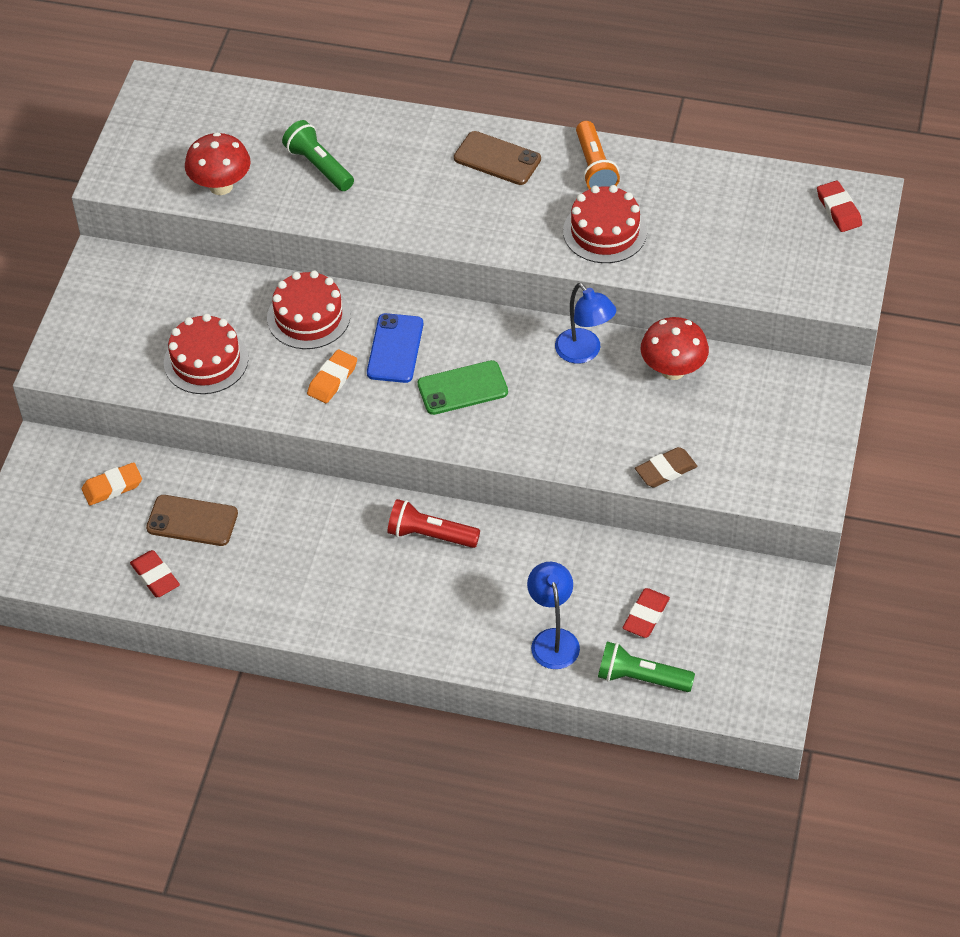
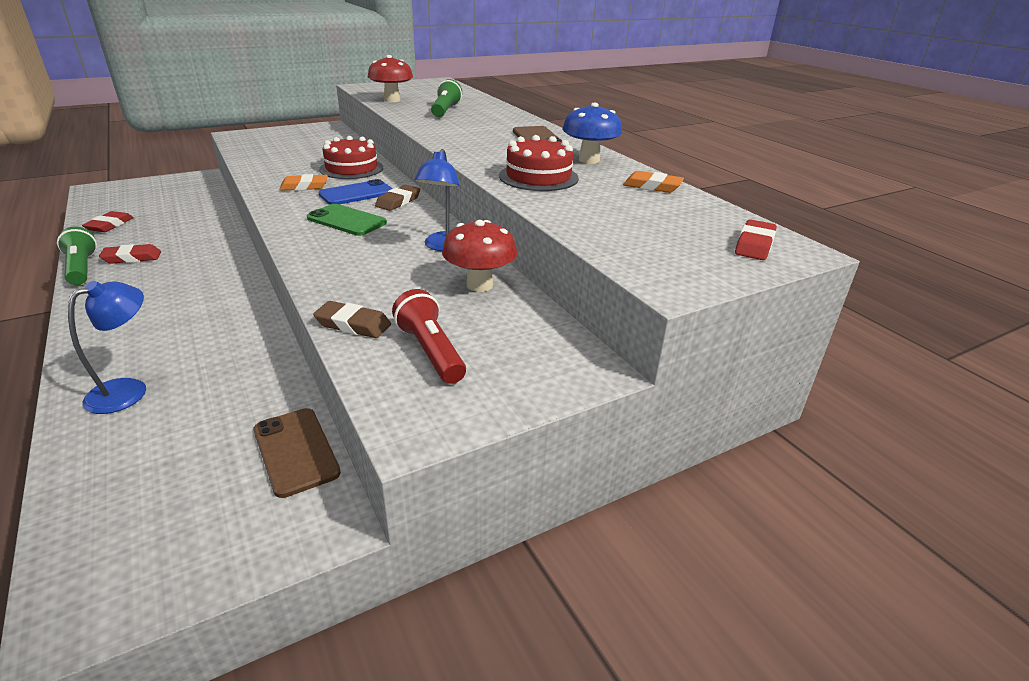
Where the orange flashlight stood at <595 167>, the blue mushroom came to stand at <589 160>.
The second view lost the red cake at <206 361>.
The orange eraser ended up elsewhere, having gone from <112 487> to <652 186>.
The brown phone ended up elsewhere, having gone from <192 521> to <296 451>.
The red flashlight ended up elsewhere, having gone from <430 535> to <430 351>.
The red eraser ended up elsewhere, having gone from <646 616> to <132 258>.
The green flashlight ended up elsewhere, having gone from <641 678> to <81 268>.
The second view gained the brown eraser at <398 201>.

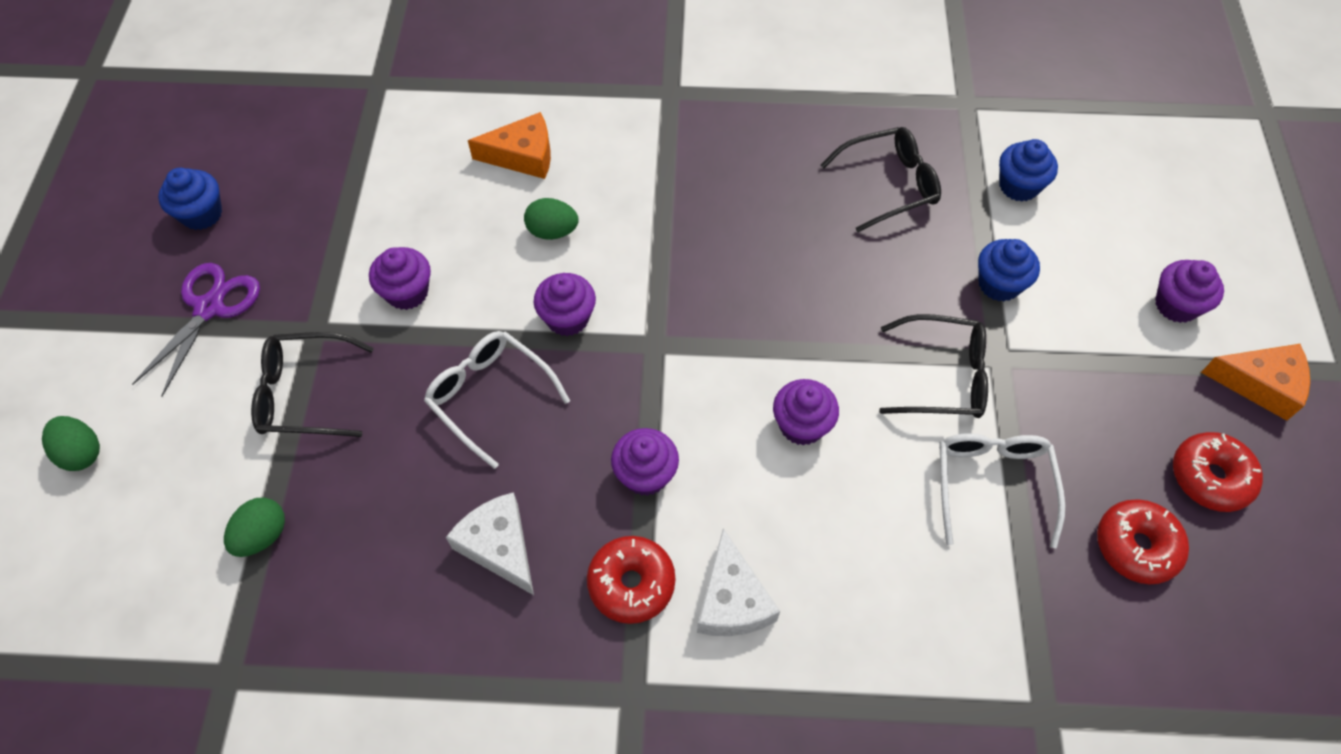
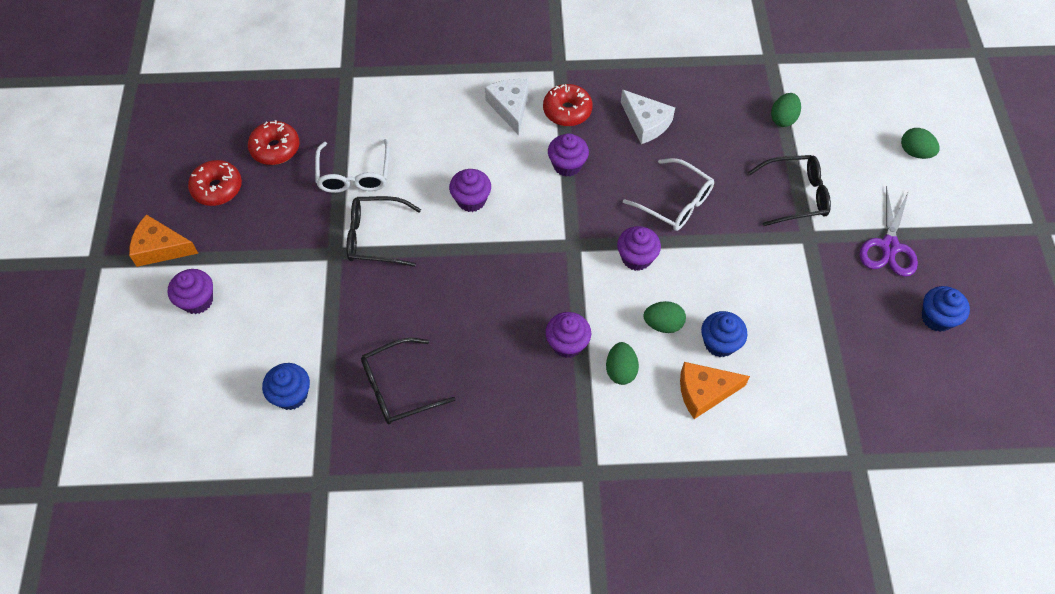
The blue cupcake ended up elsewhere, having gone from <999 284> to <719 343>.
The purple cupcake ended up elsewhere, having gone from <407 292> to <567 344>.
The second view gained the green egg at <620 370>.

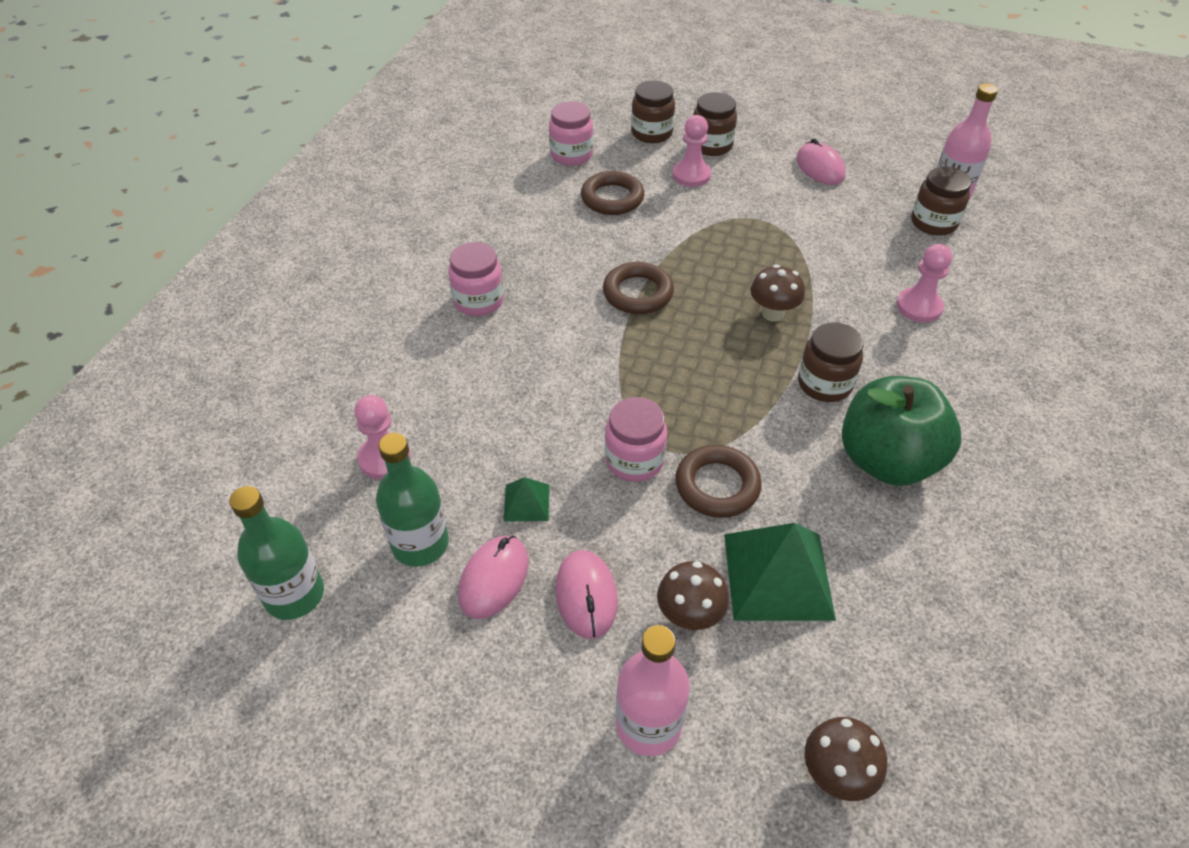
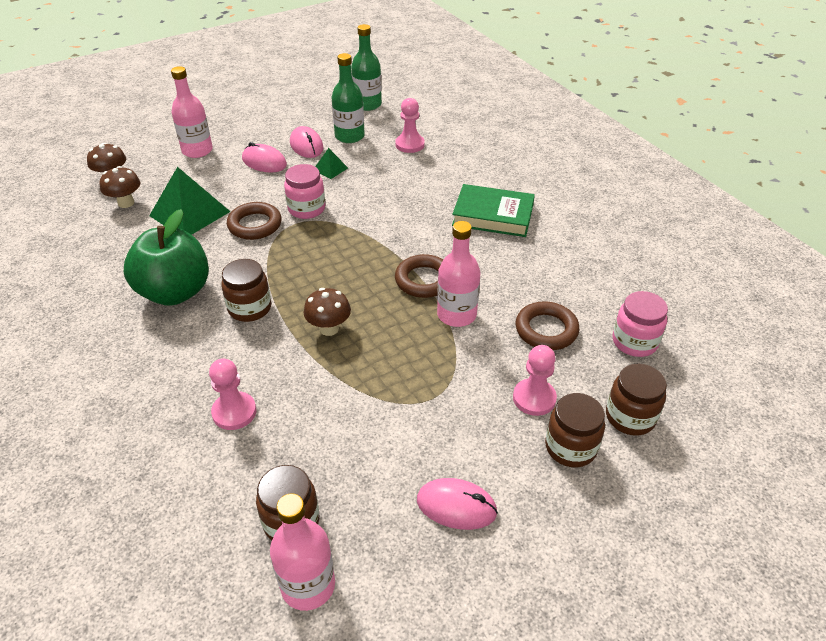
Where the pink jar stood at <478 301>, the green book came to stand at <493 215>.
The brown mushroom ended up elsewhere, having gone from <689 616> to <126 203>.
The second view gained the pink bottle at <456 315>.

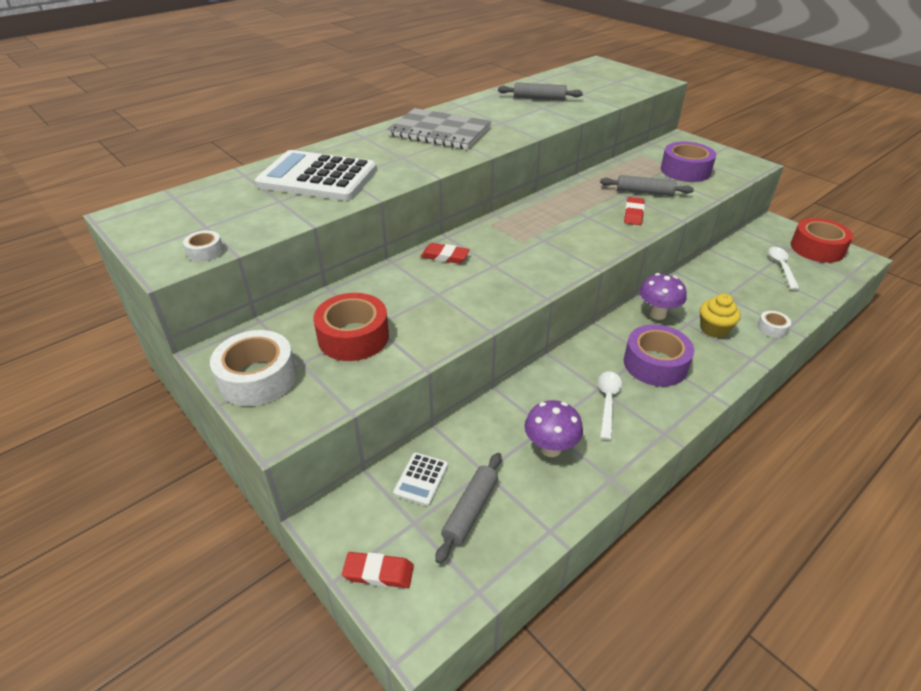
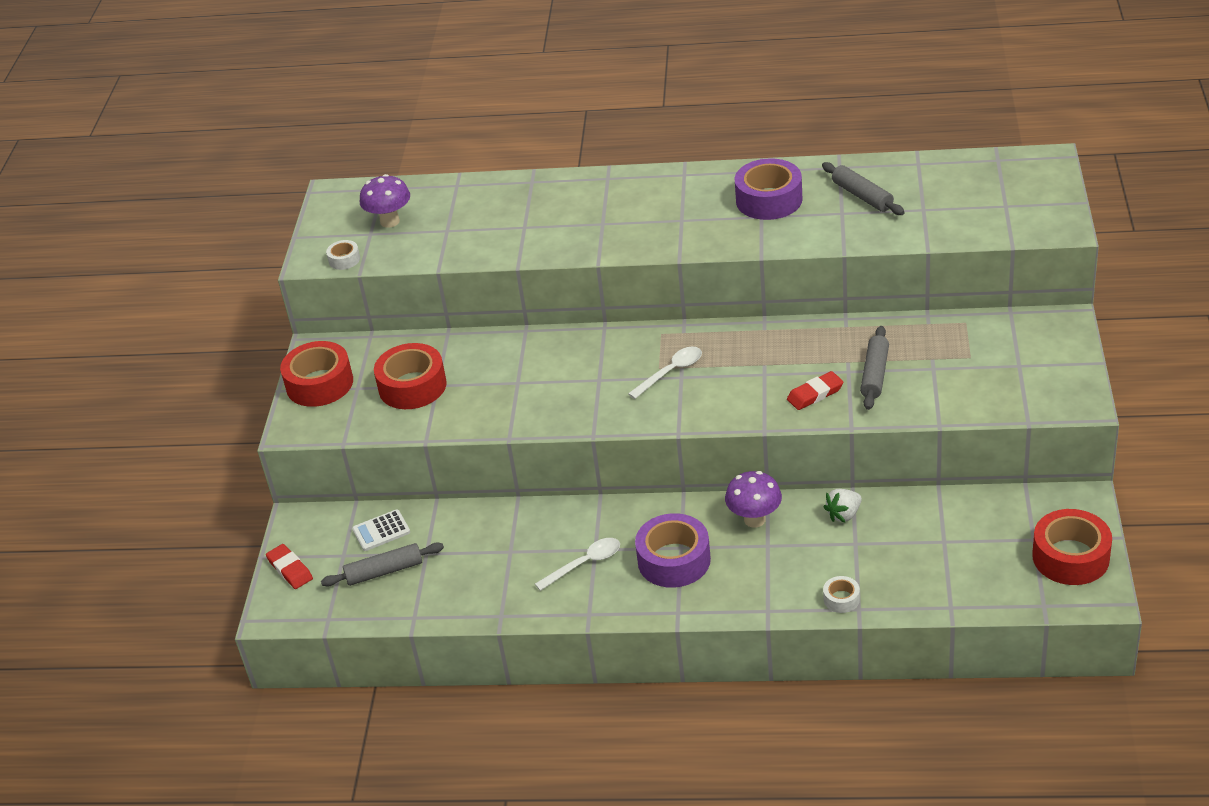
The second view lost the grey notebook at <440 131>.
The purple tape ended up elsewhere, having gone from <685 170> to <769 200>.
The second view lost the white calculator at <317 177>.
The grey rolling pin at <644 192> ended up facing another way, 45 degrees clockwise from before.
The second view lost the red eraser at <445 256>.
The white spoon ended up elsewhere, having gone from <781 267> to <671 372>.
The second view lost the yellow cupcake at <714 329>.
What was the white tape at <257 378> turned into the red tape at <319 384>.
The purple mushroom ended up elsewhere, having gone from <550 448> to <390 221>.
The second view gained the white strawberry at <844 515>.

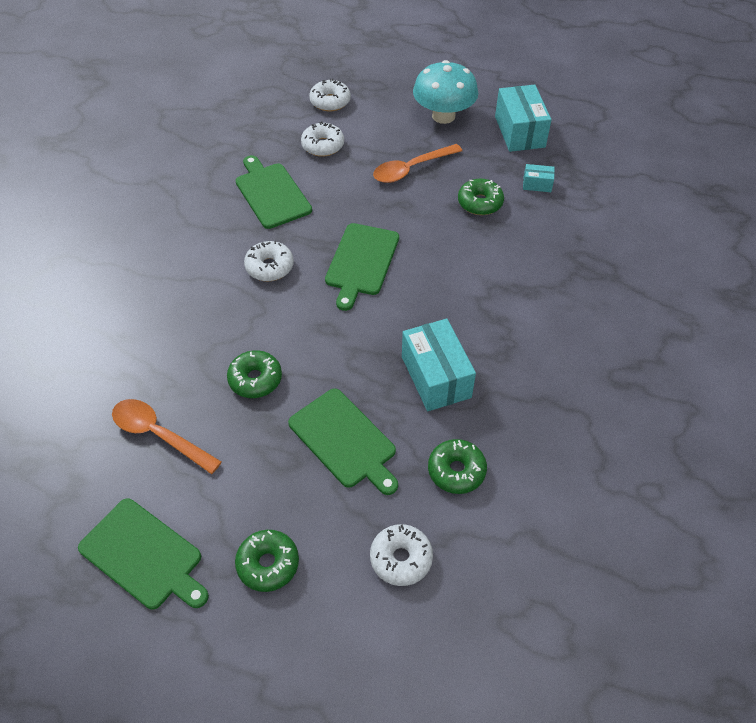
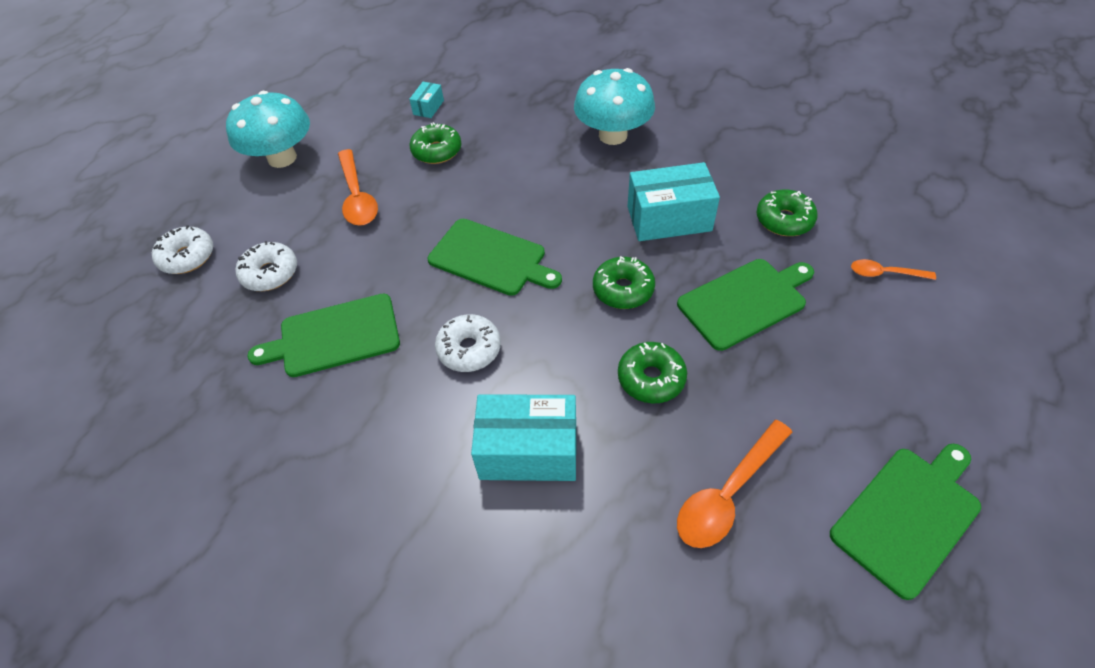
The turquoise box ended up elsewhere, having gone from <519 132> to <528 451>.
Where the white donut stood at <401 558>, the orange spoon came to stand at <884 273>.
The green donut ended up elsewhere, having gone from <268 564> to <623 289>.
The second view gained the turquoise mushroom at <613 135>.

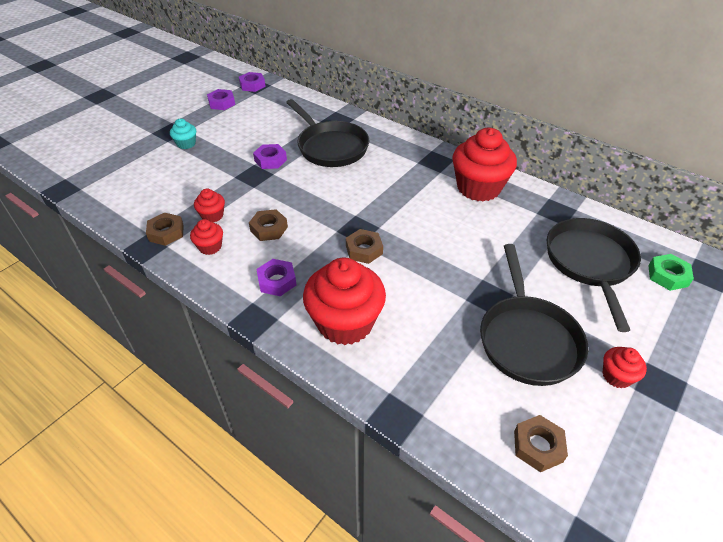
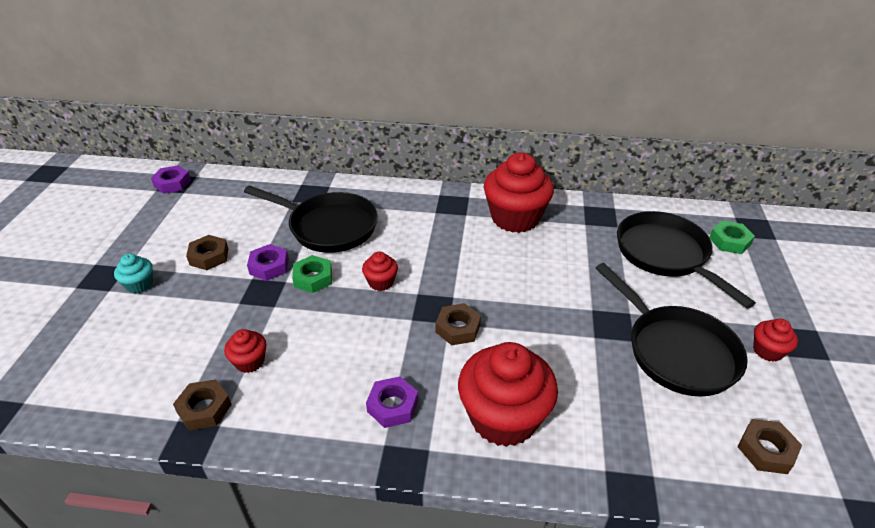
The second view lost the purple nut at <221 103>.
The brown nut ended up elsewhere, having gone from <269 229> to <209 256>.
The red cupcake ended up elsewhere, having gone from <210 247> to <381 282>.
The second view gained the green nut at <313 278>.

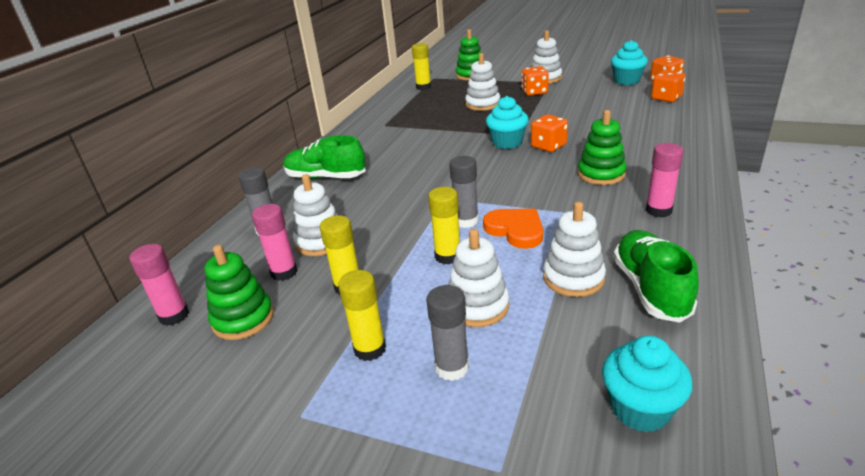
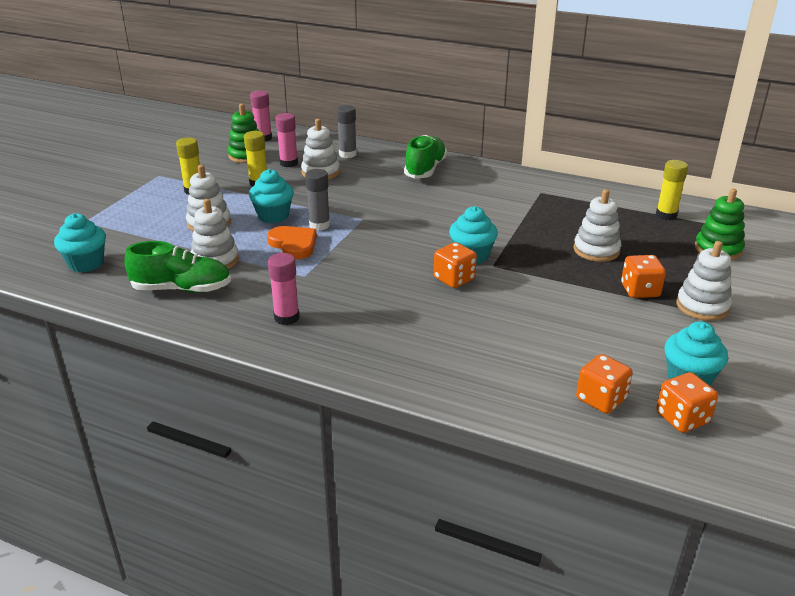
The second view lost the green stacking toy at <601 174>.
Where the yellow glue stick stood at <448 256>, the turquoise cupcake came to stand at <273 216>.
The orange heart at <515 230> ended up facing another way, 90 degrees counterclockwise from before.
The second view lost the grey glue stick at <452 367>.

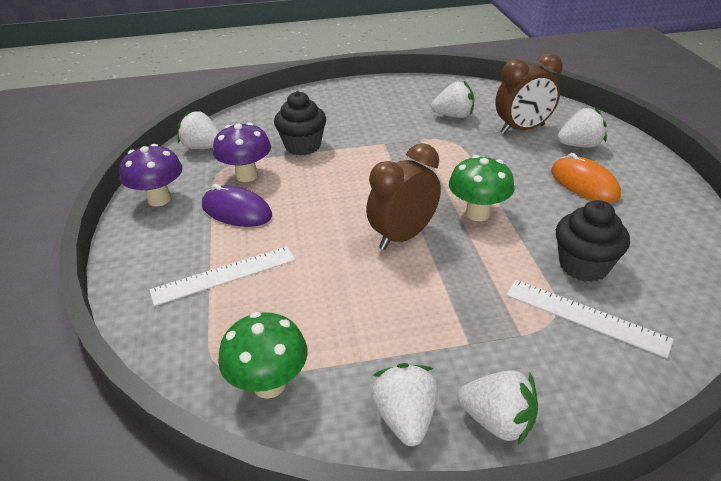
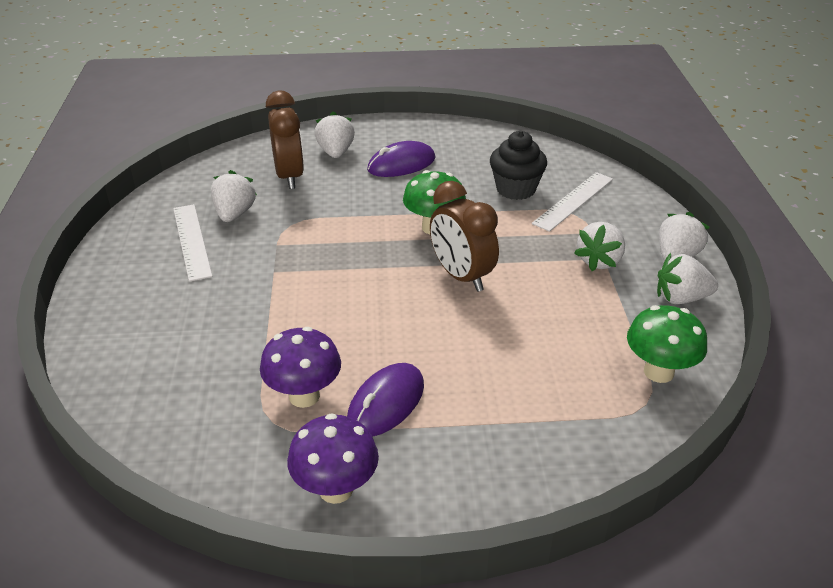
The second view lost the black cupcake at <303 146>.
The white strawberry ended up elsewhere, having gone from <203 147> to <599 261>.
What was the orange mouse at <584 183> turned into the purple mouse at <401 164>.
The white ruler ended up elsewhere, having gone from <224 275> to <192 241>.

